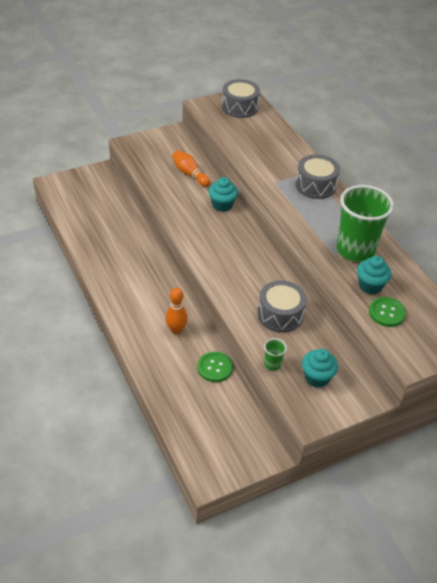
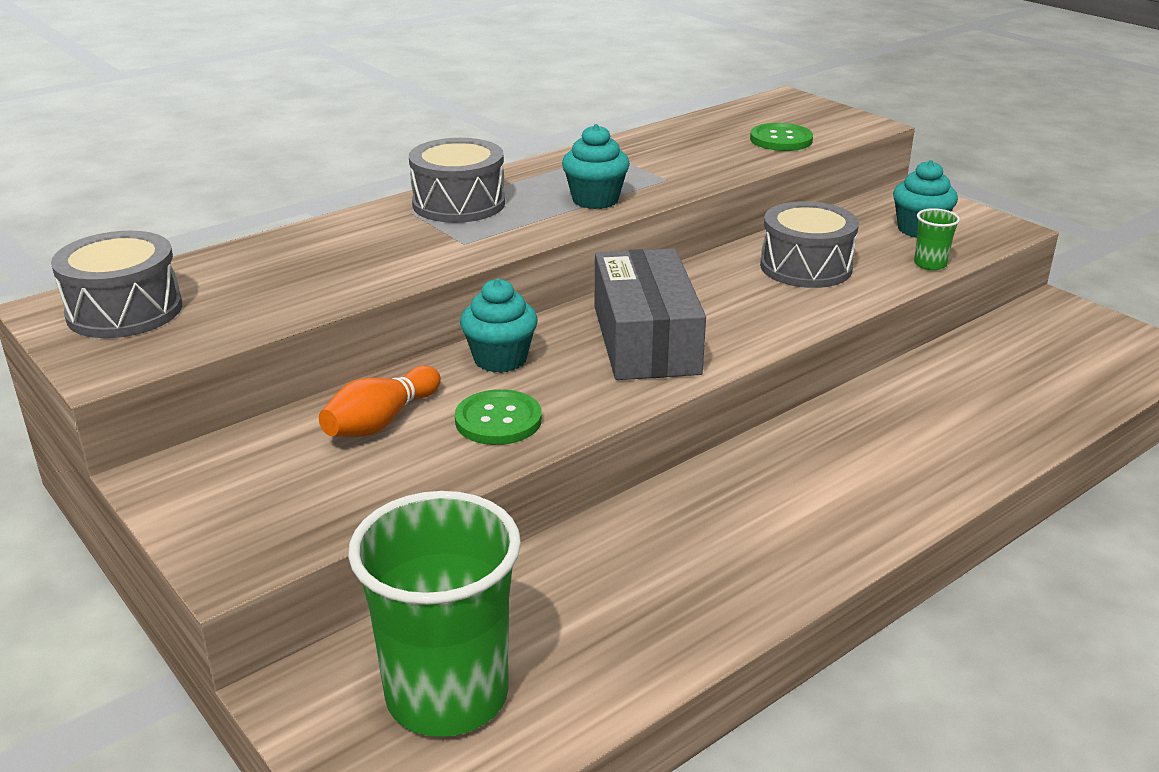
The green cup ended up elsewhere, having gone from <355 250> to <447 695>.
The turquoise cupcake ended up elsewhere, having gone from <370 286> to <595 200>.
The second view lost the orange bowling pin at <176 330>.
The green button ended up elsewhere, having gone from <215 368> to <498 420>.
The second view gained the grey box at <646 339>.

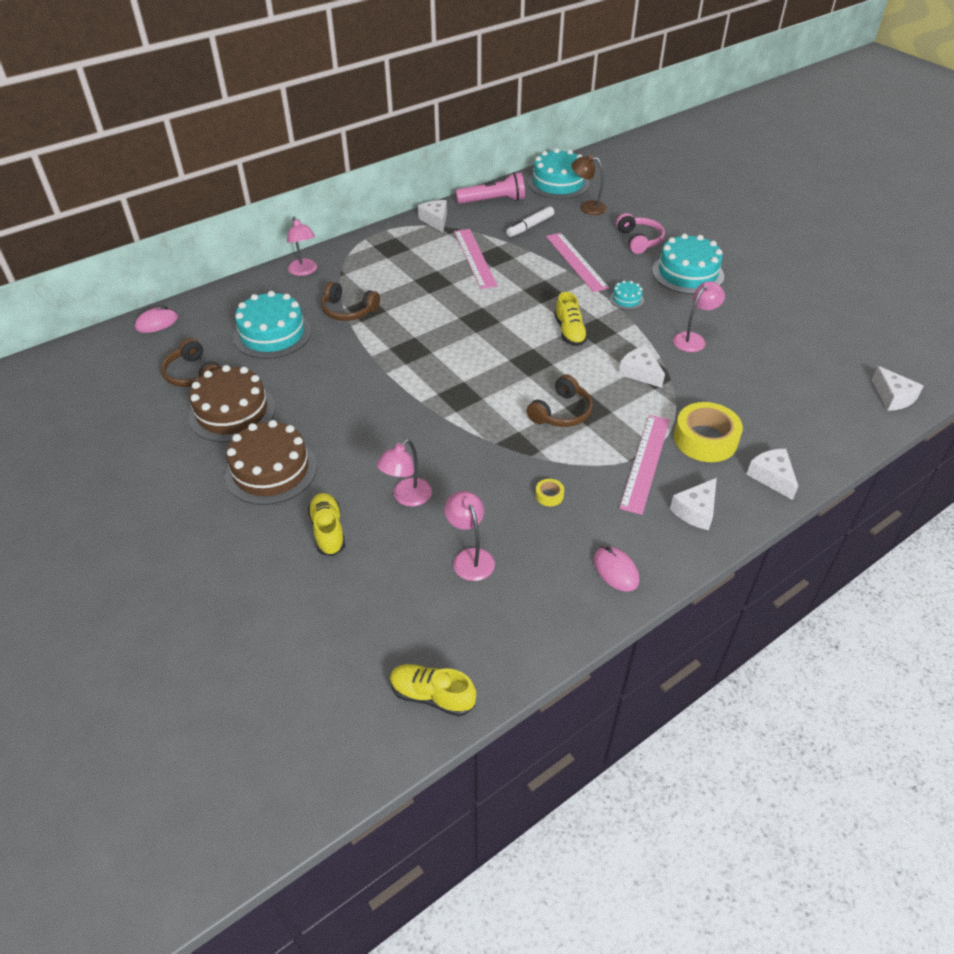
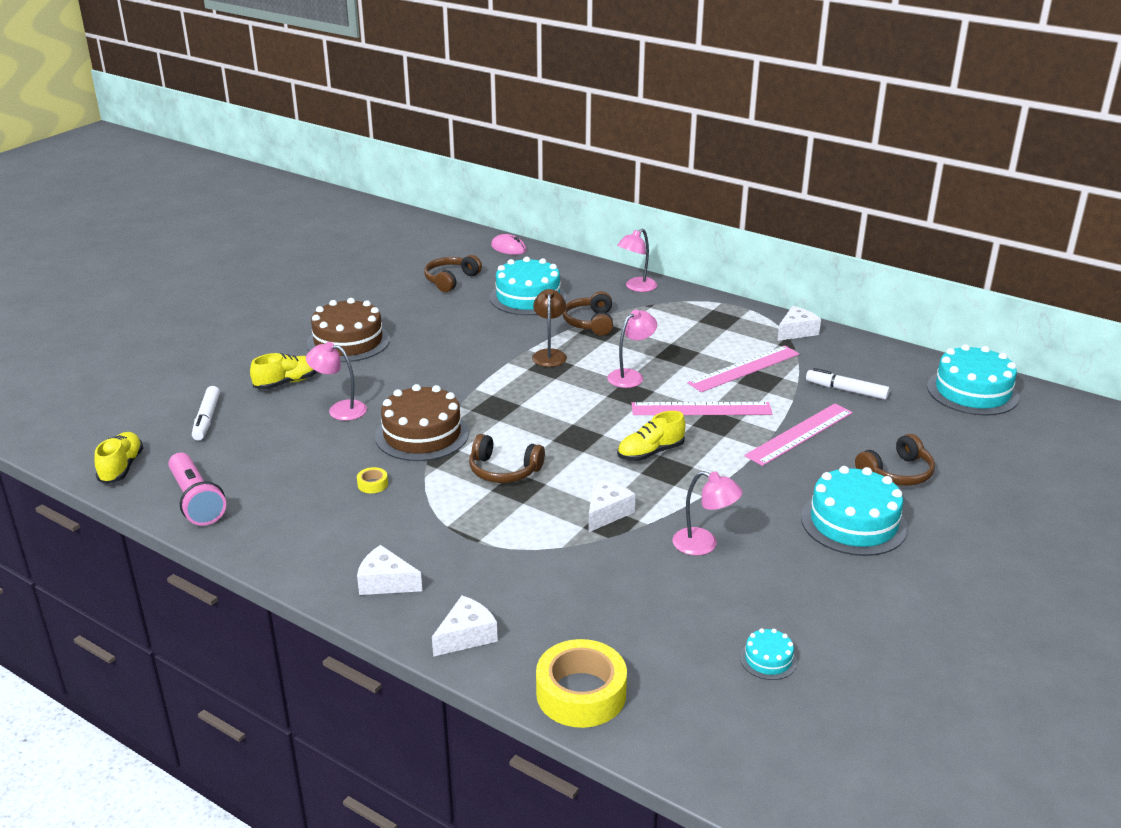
The brown lamp ended up elsewhere, having gone from <587 207> to <549 354>.
The pink flashlight ended up elsewhere, having gone from <493 201> to <196 501>.
What was the pink headphones at <639 240> turned into the brown headphones at <897 473>.
The turquoise cake ended up elsewhere, having gone from <626 299> to <768 659>.
The brown cake ended up elsewhere, having gone from <232 412> to <422 434>.
The second view lost the white cheese at <893 397>.
The yellow tape ended up elsewhere, having gone from <705 439> to <581 693>.
The pink ruler ended up elsewhere, having gone from <646 462> to <701 409>.
The pink lamp ended up elsewhere, having gone from <470 557> to <631 376>.
The second view lost the pink mouse at <615 570>.
The second view gained the white marker at <206 419>.

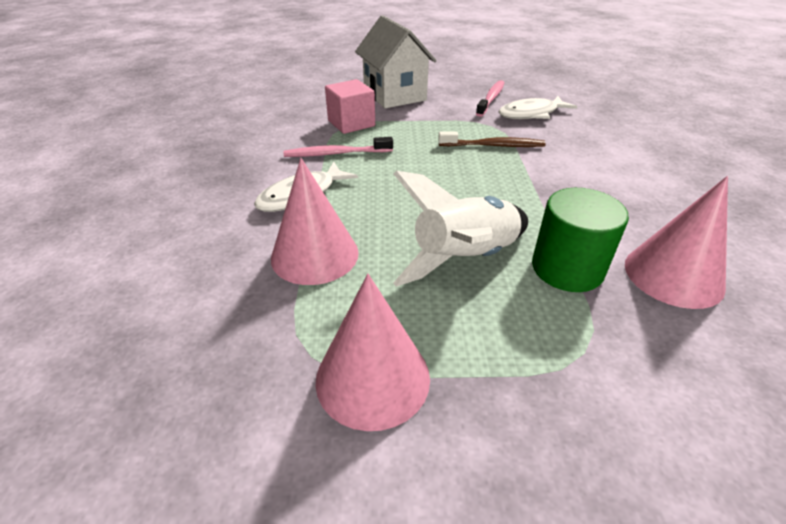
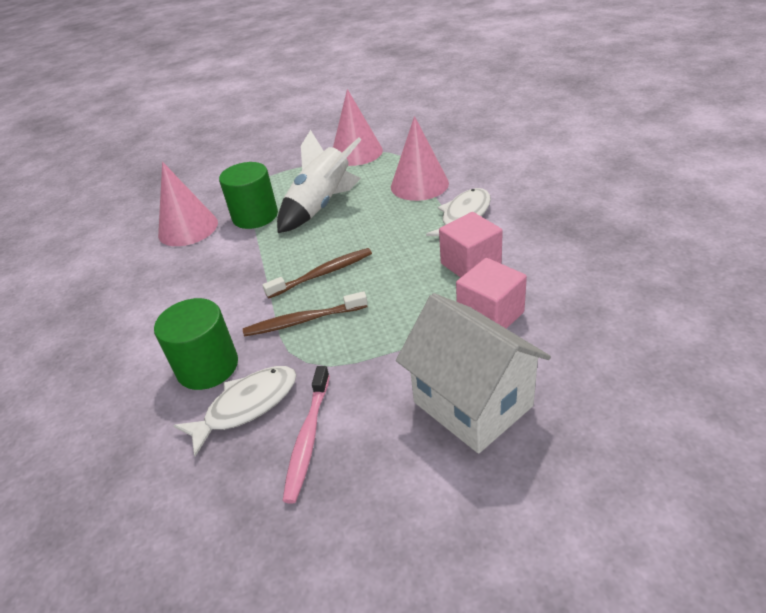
Where the pink toothbrush stood at <336 154>, the pink cube came to stand at <470 264>.
The second view gained the brown toothbrush at <322 274>.
The second view gained the green cylinder at <207 367>.

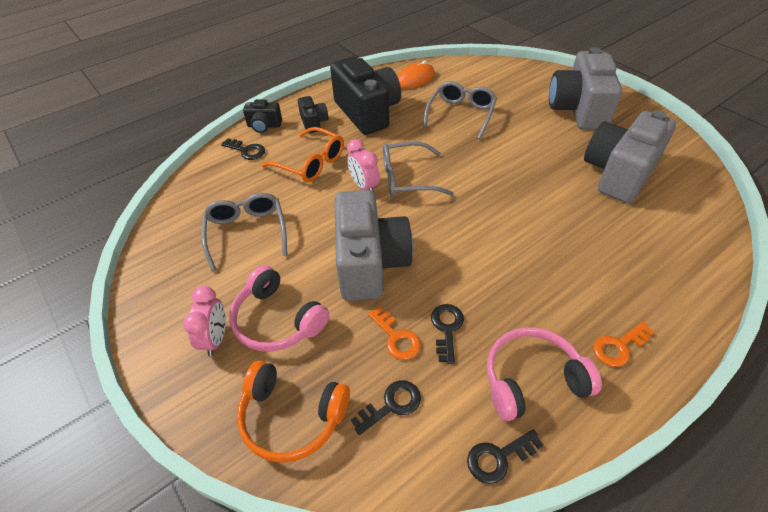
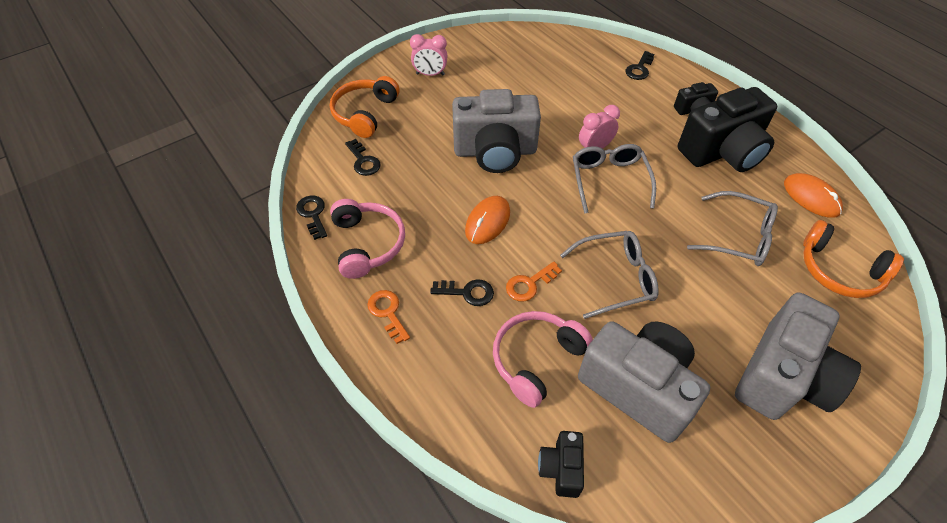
The grey camera at <578 110> ended up facing another way, 120 degrees clockwise from before.
The black camera ended up elsewhere, having gone from <264 126> to <561 468>.
The second view lost the orange glasses at <311 163>.
The grey glasses ended up elsewhere, having gone from <246 232> to <616 278>.
The pink headphones ended up elsewhere, having gone from <277 320> to <536 359>.
The black key ended up elsewhere, having gone from <446 328> to <467 292>.
The orange key ended up elsewhere, having gone from <396 337> to <529 284>.
The second view gained the orange mouse at <487 221>.
The second view gained the orange headphones at <839 270>.

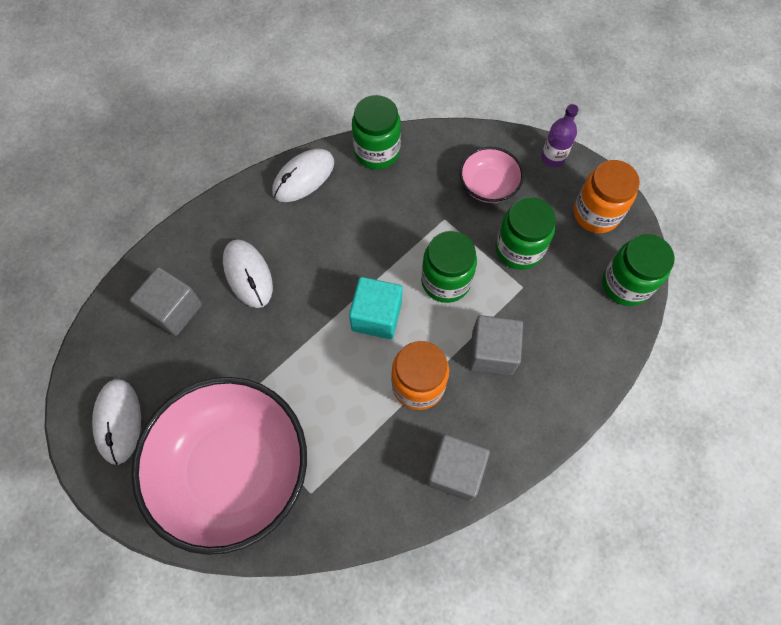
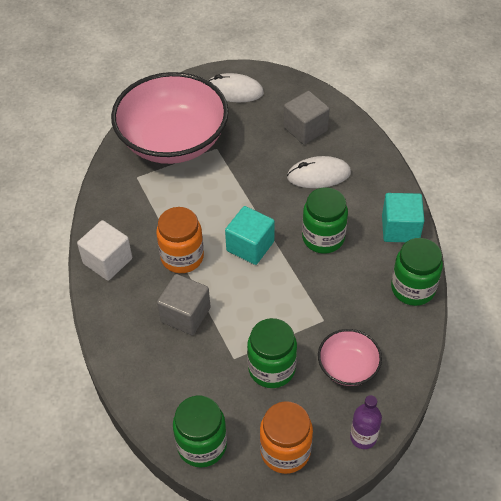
Where the white mouse stood at <303 177>, the turquoise cube came to stand at <400 229>.
The green jar ended up elsewhere, having gone from <445 281> to <323 238>.
What was the grey cube at <455 471> turned into the white cube at <107 261>.

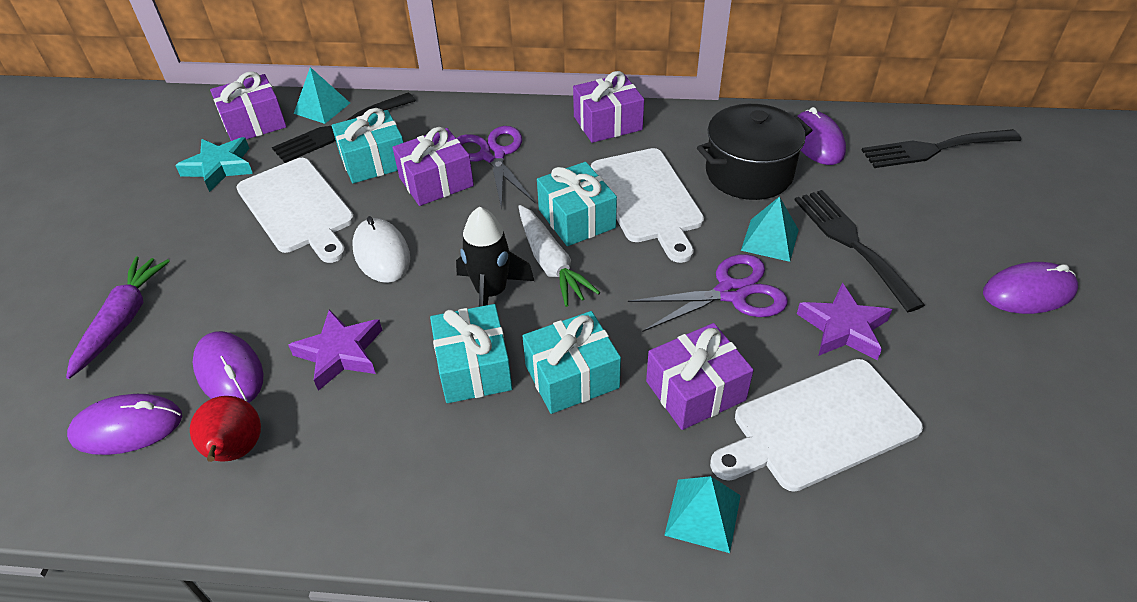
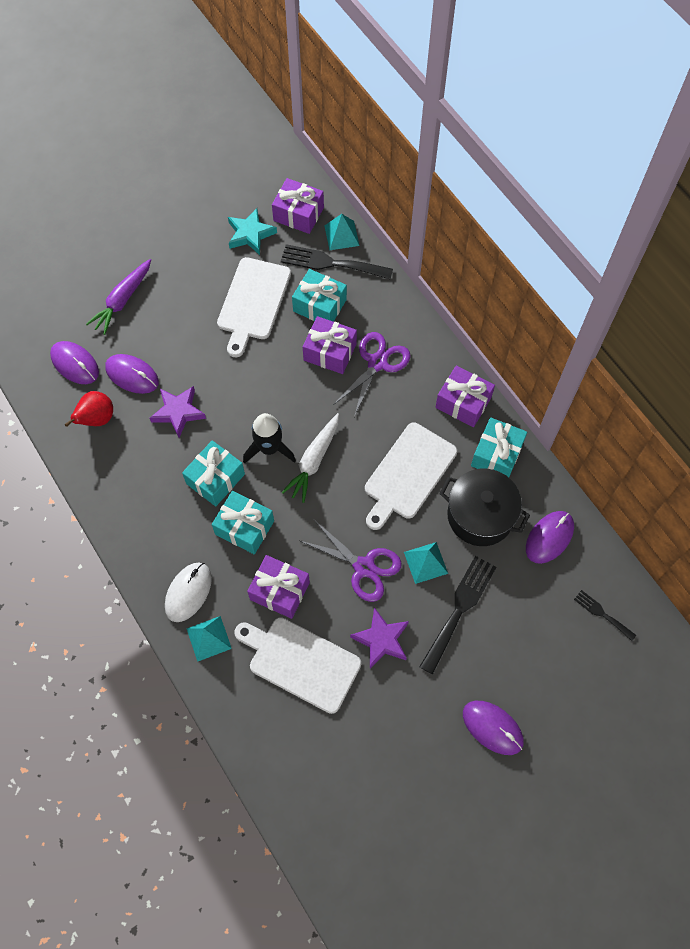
The size of the black fork at <933 149> changed by a factor of 0.53.
The turquoise gift ended up elsewhere, having gone from <576 219> to <496 455>.
The white mouse ended up elsewhere, having gone from <381 253> to <188 592>.
The purple carrot at <123 321> ended up facing another way, 150 degrees clockwise from before.
The purple mouse at <229 371> ended up facing another way, 75 degrees counterclockwise from before.

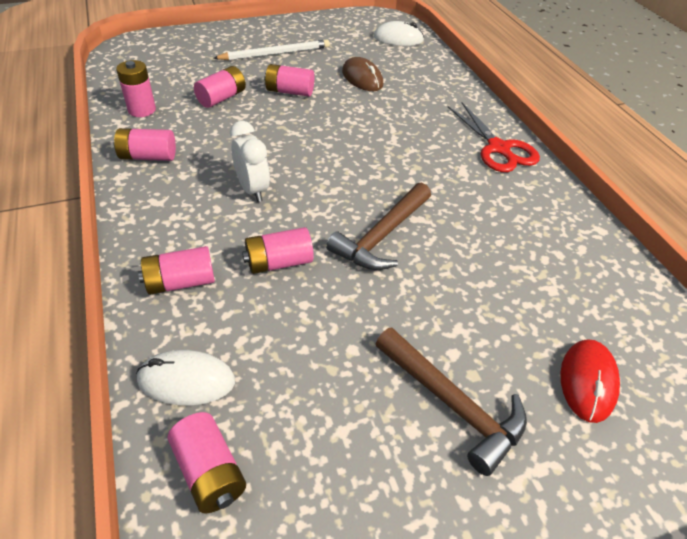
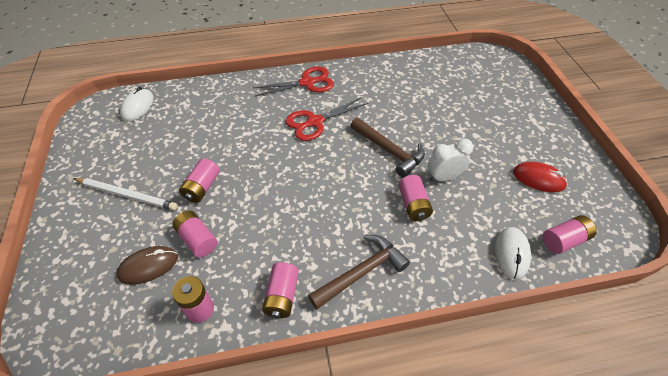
The white pencil at <275 53> ended up facing another way, 120 degrees clockwise from before.
The brown mouse ended up elsewhere, having gone from <362 78> to <148 266>.
The white clock ended up elsewhere, having gone from <253 190> to <444 177>.
The second view lost the pink battery at <181 282>.
The brown hammer ended up elsewhere, having gone from <453 404> to <362 272>.
The red mouse ended up elsewhere, having gone from <587 382> to <538 179>.
The second view gained the red scissors at <315 122>.

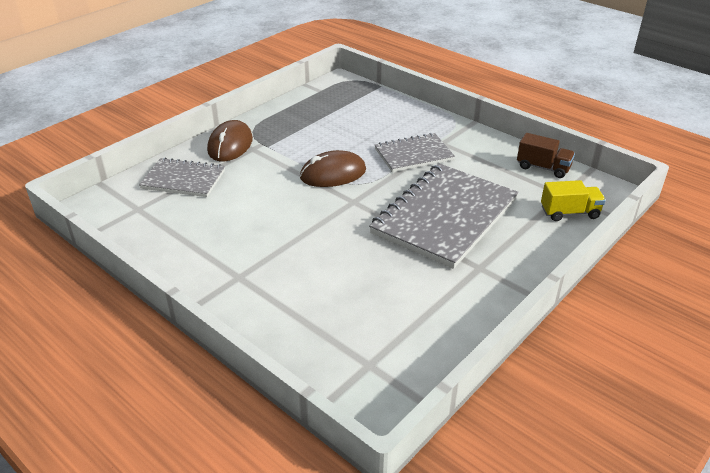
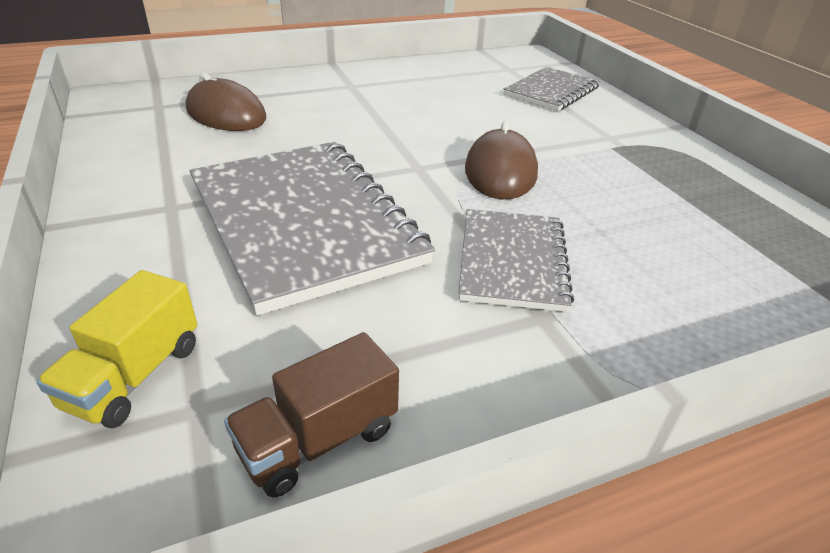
The brown mouse ended up elsewhere, having gone from <230 145> to <226 114>.

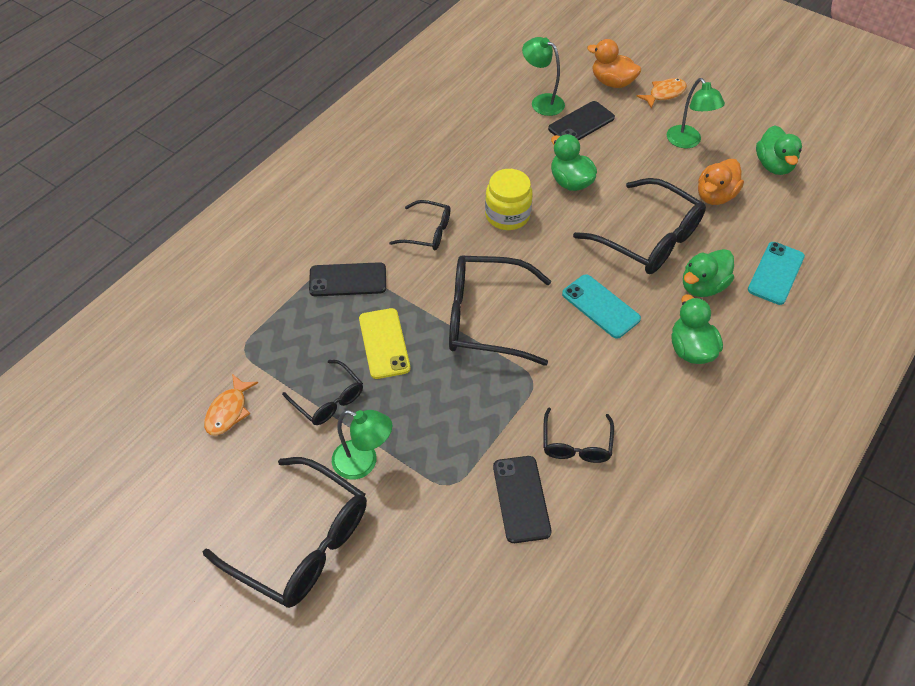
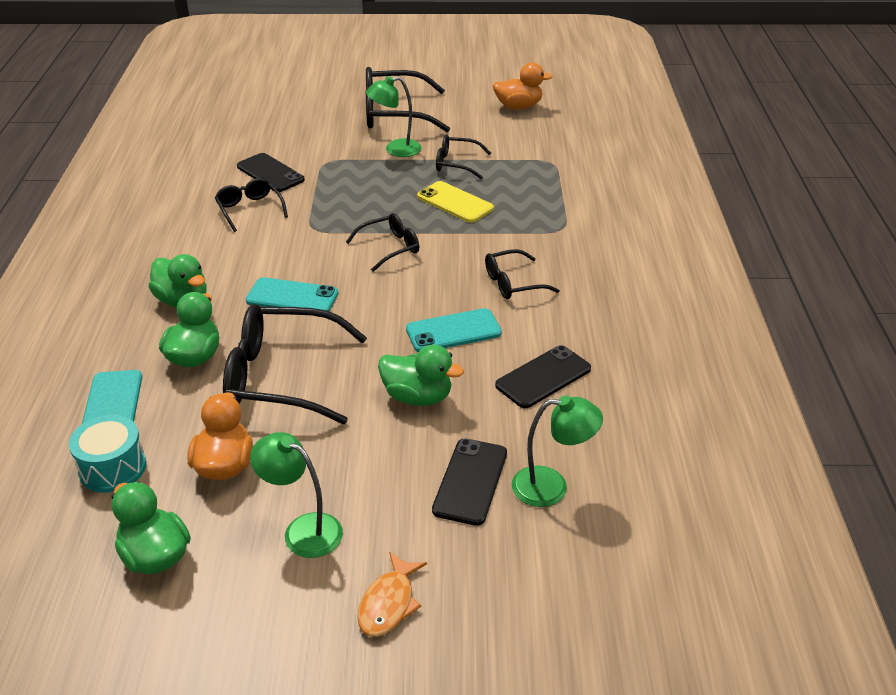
The orange duck ended up elsewhere, having gone from <612 82> to <518 107>.
Where the yellow jar stood at <507 215>, the turquoise phone came to stand at <453 331>.
The size of the black glasses at <487 318> changed by a factor of 0.54.
The black phone ended up elsewhere, having gone from <348 280> to <543 377>.
The second view lost the orange fish at <228 411>.
The second view gained the turquoise drum at <113 468>.

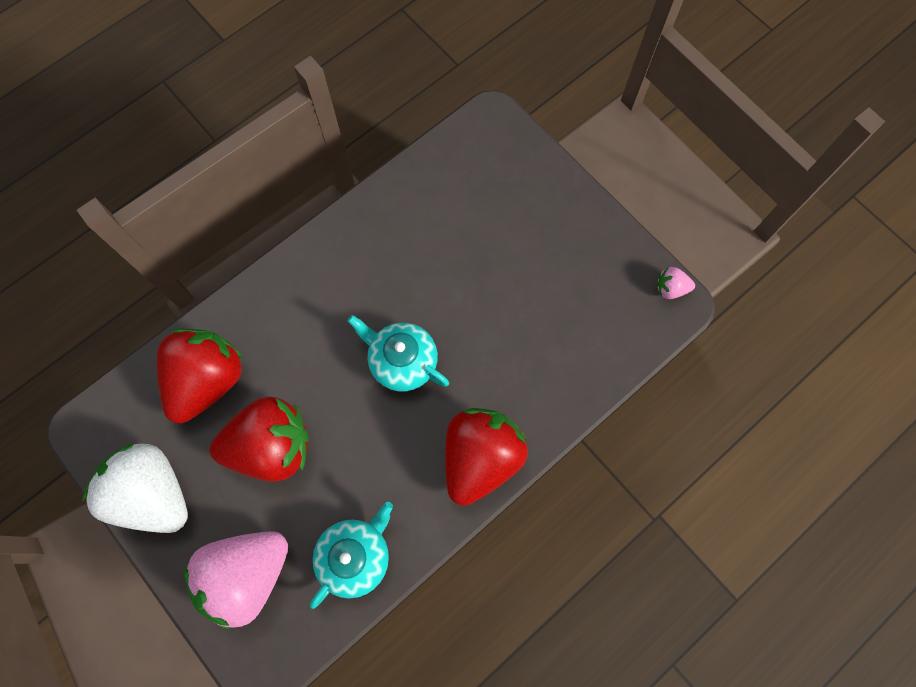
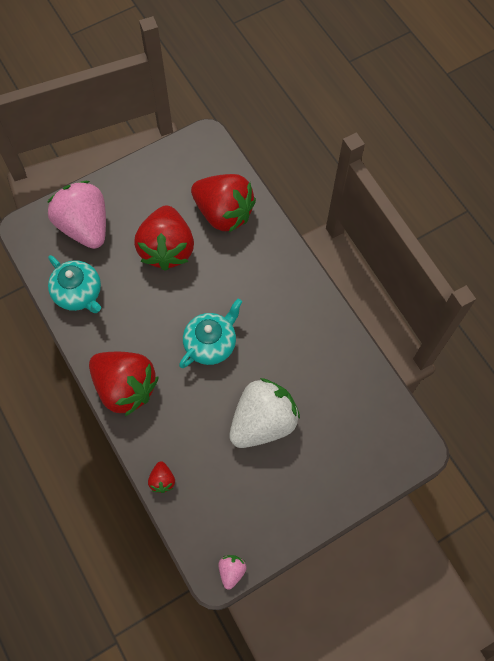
The white strawberry ended up elsewhere, having gone from <153 493> to <263 422>.
The second view gained the red strawberry at <162 480>.

